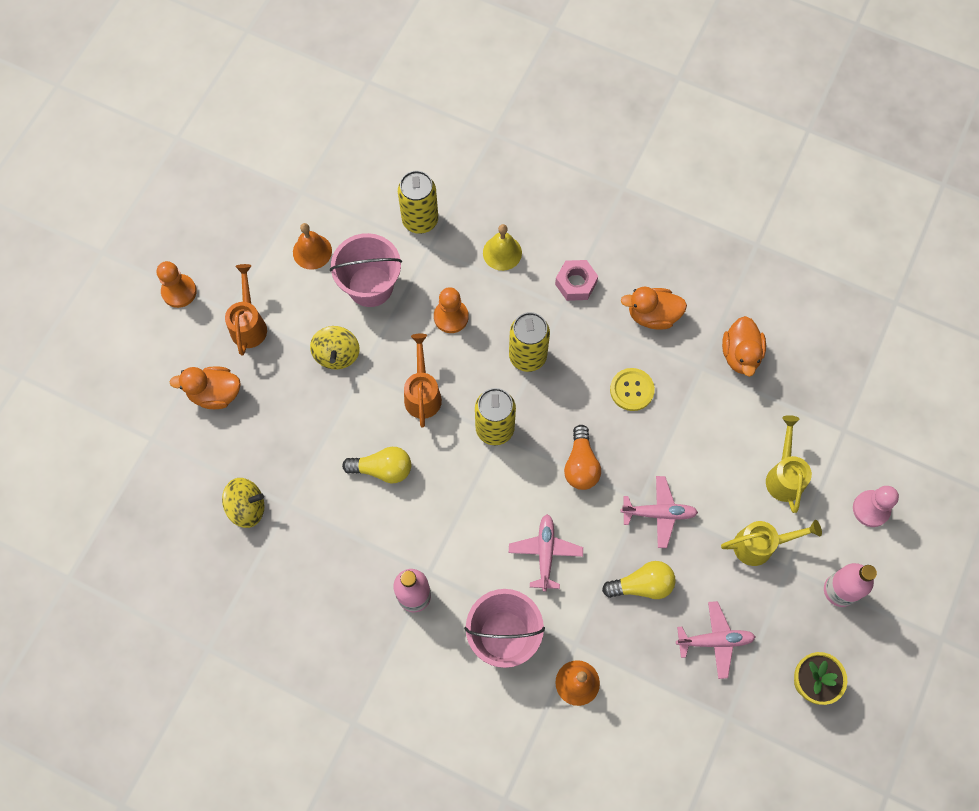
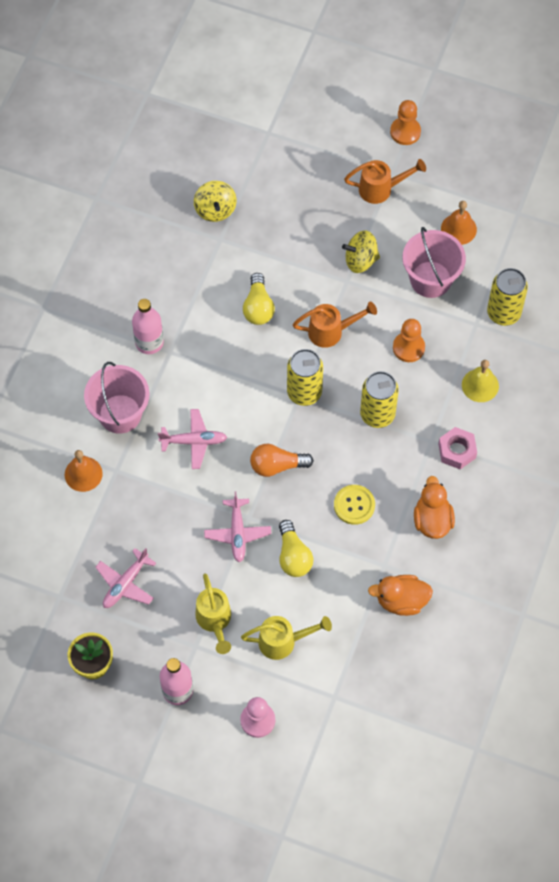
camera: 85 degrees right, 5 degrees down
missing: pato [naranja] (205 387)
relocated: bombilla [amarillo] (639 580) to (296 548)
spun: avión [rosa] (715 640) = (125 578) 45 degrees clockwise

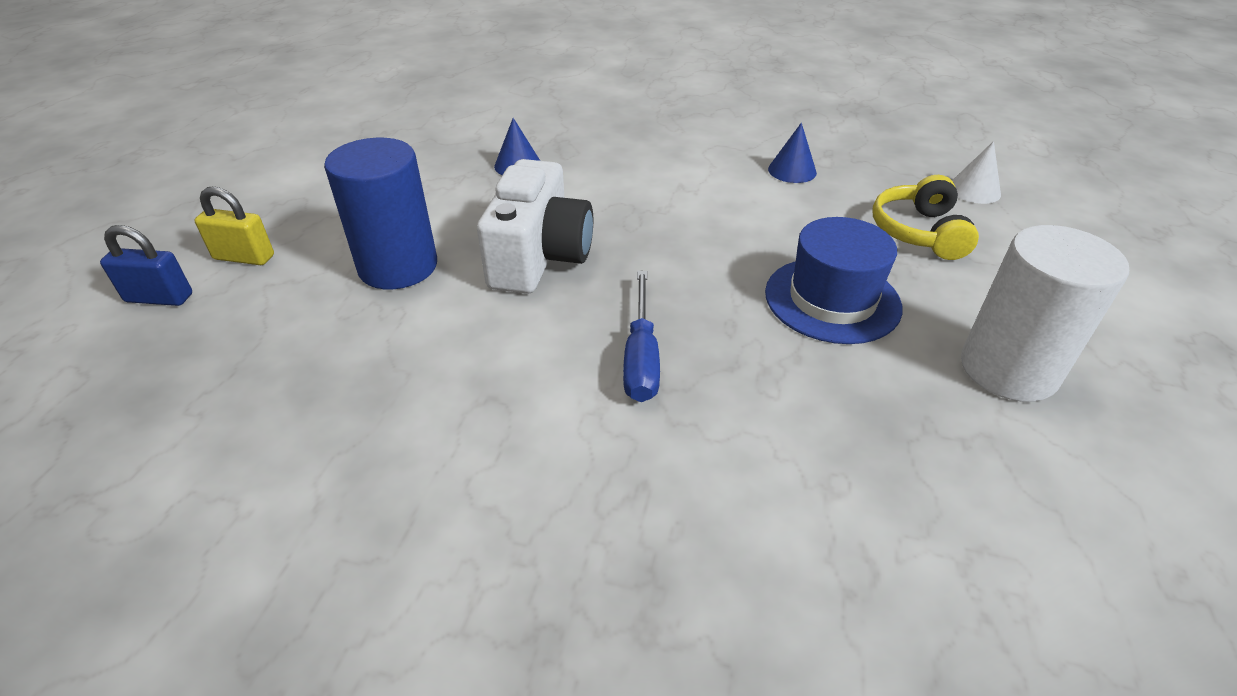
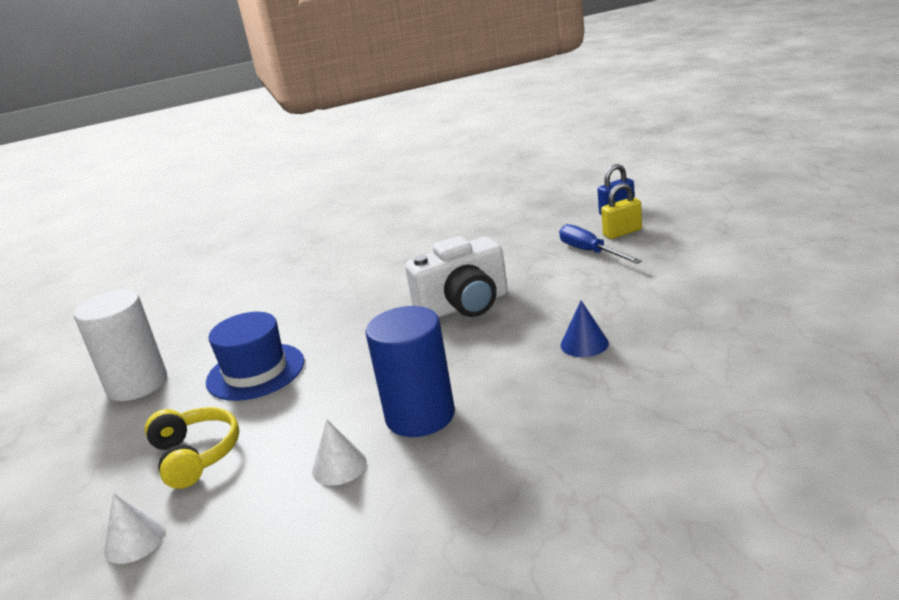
camera: 150 degrees right, 15 degrees down
relocated: cilindro [azul] (380 213) to (410 371); destornillador [azul] (641 336) to (600 244)
colour: cono [azul] (792 153) to cono [blanco] (339 452)
spun: cámara [blanco] (535 226) = (456 276) 90 degrees counterclockwise

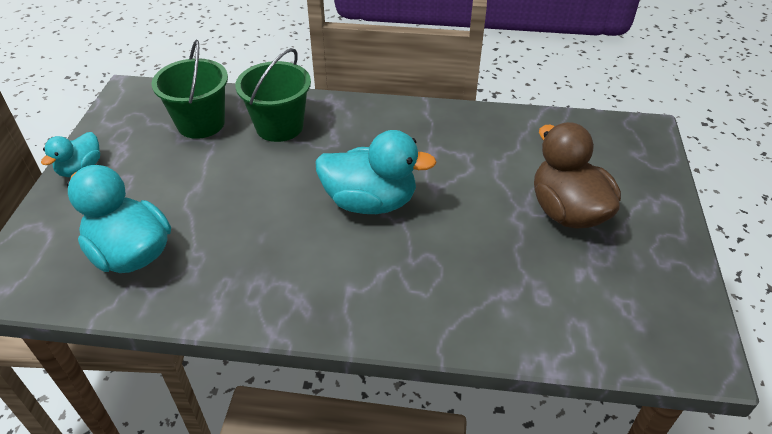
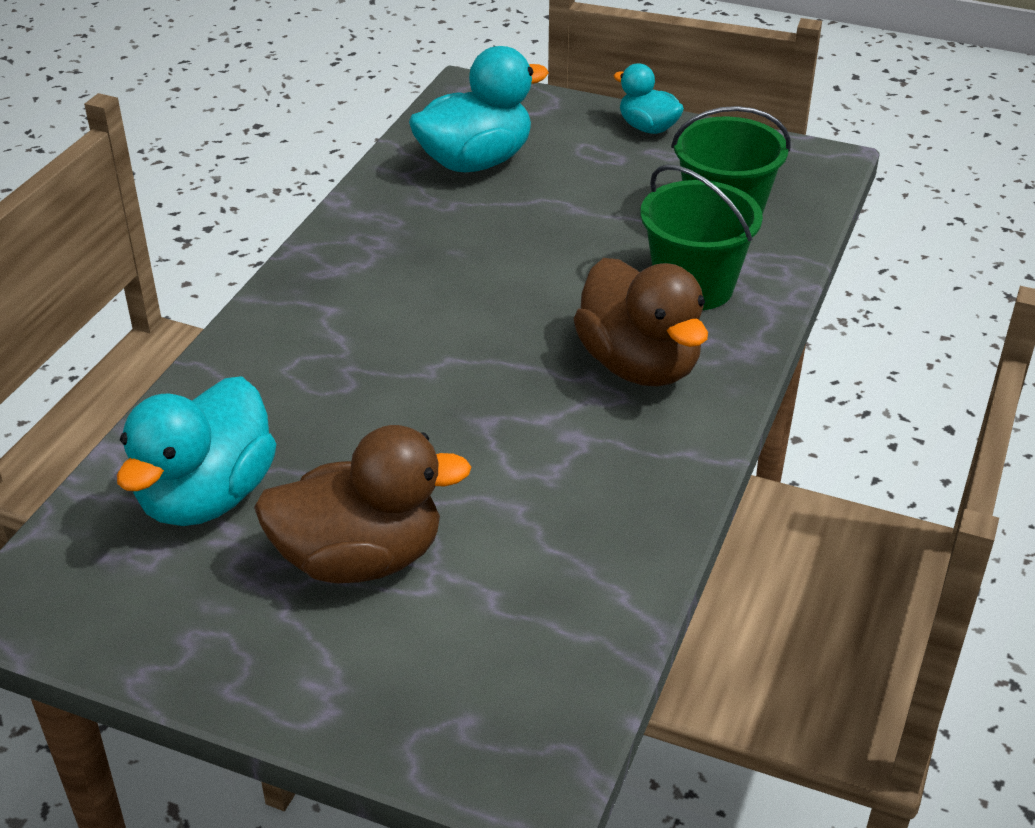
camera: 105 degrees right, 5 degrees down
appeared: pato [marrón] (641 322)
relocated: pato [turquesa] (376 172) to (196 451)

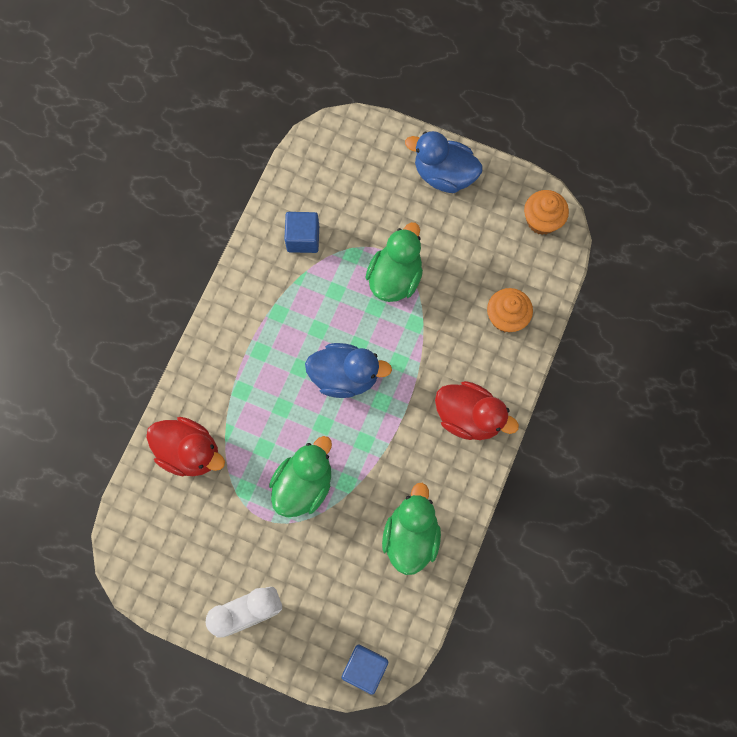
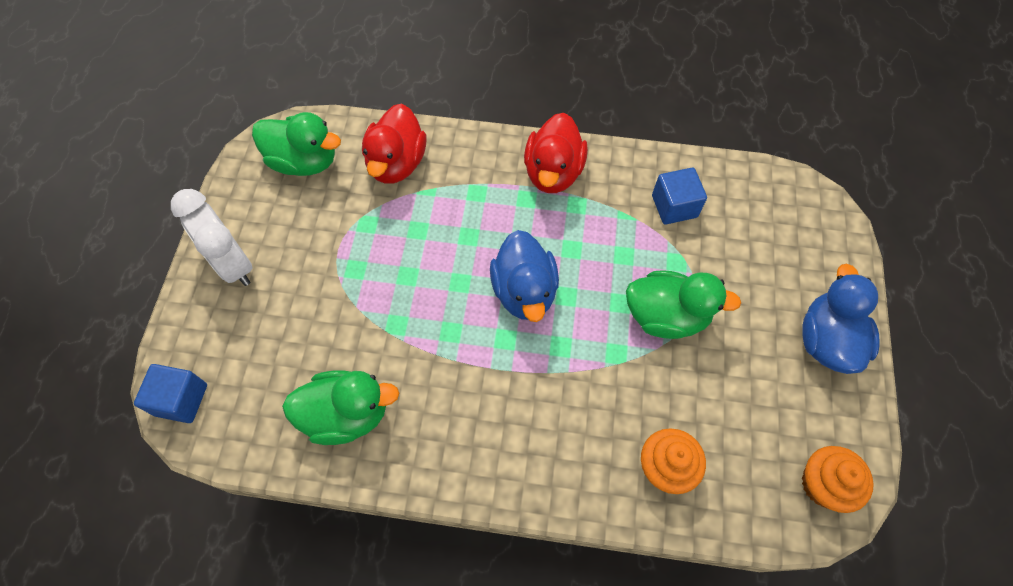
camera: 75 degrees right, 10 degrees down
relocated: pato [verde] (300 476) to (296 144); pato [rojo] (477 410) to (556 153)

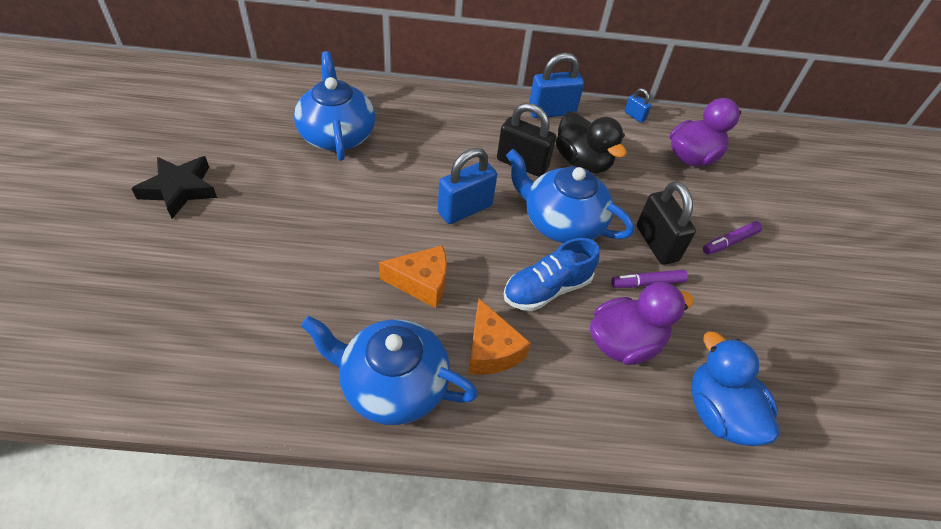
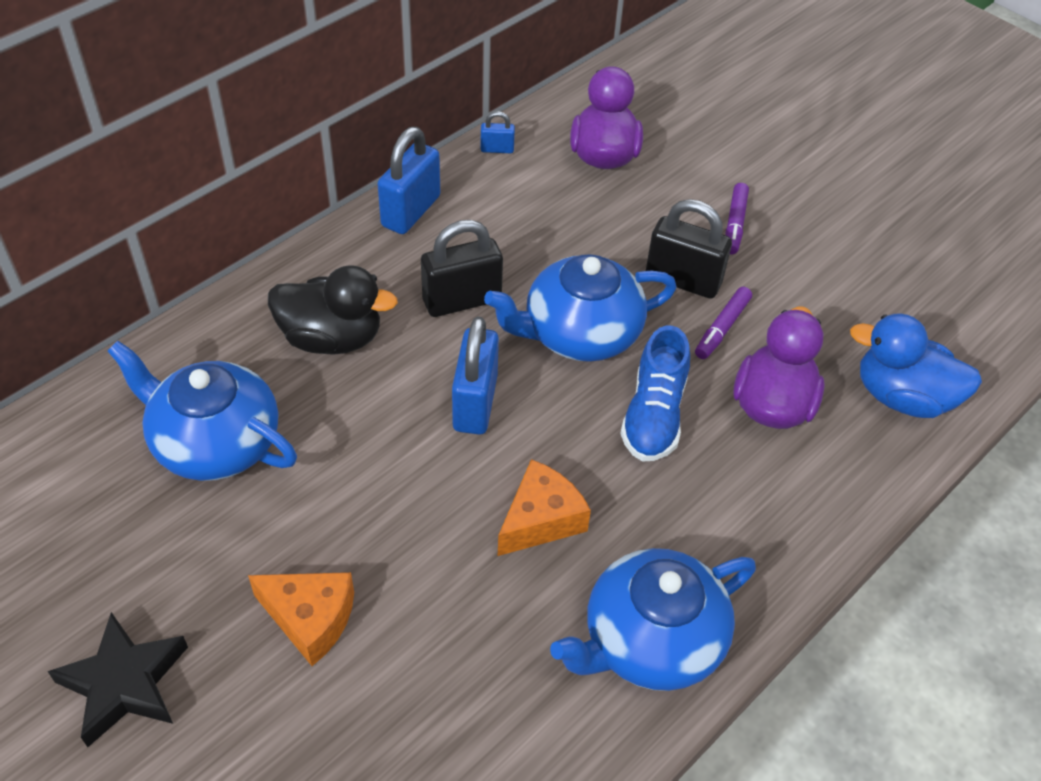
camera: 45 degrees left, 0 degrees up
relocated: queso [naranja] (499 337) to (301 619); pato [negro] (591 142) to (333 310)

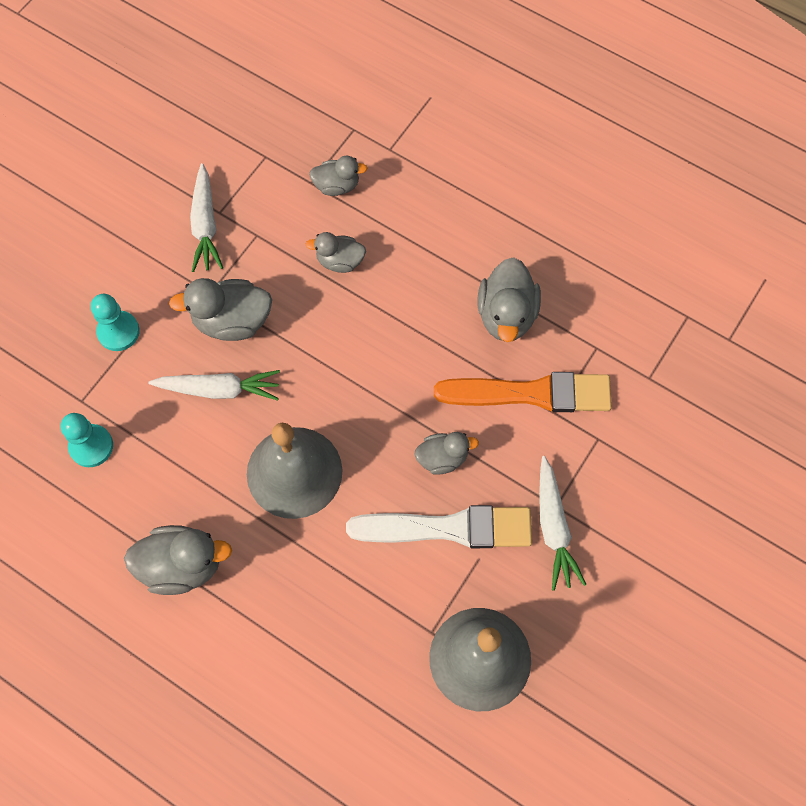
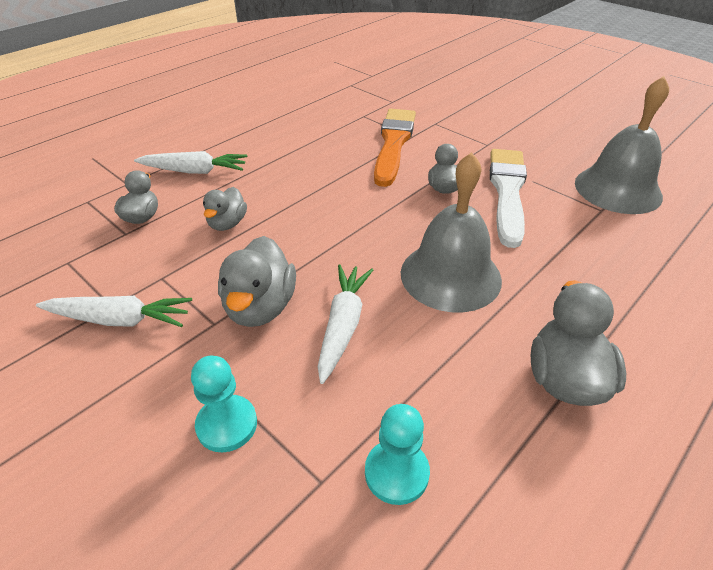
camera: 80 degrees left, 25 degrees down
missing: pato [gris] (509 299)
relocated: zanahoria [blanco] (563 523) to (190 162)

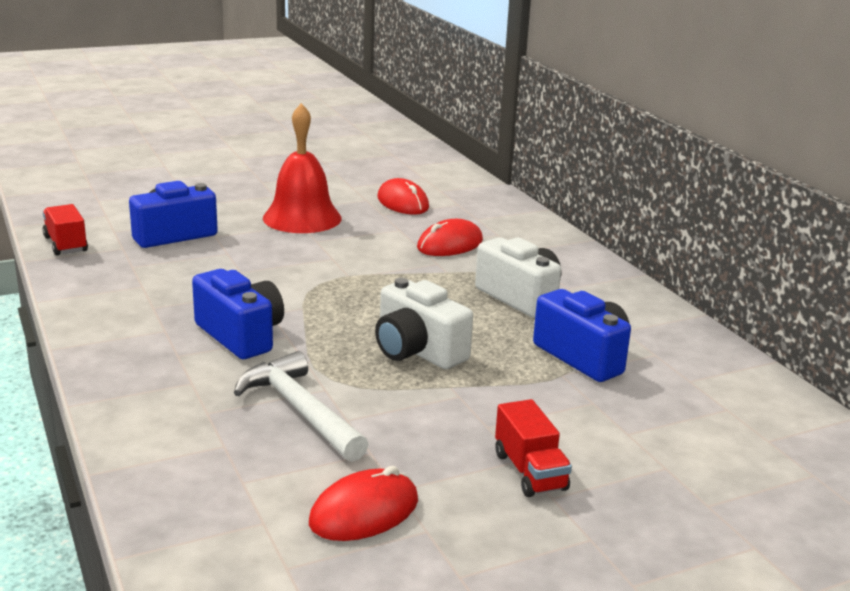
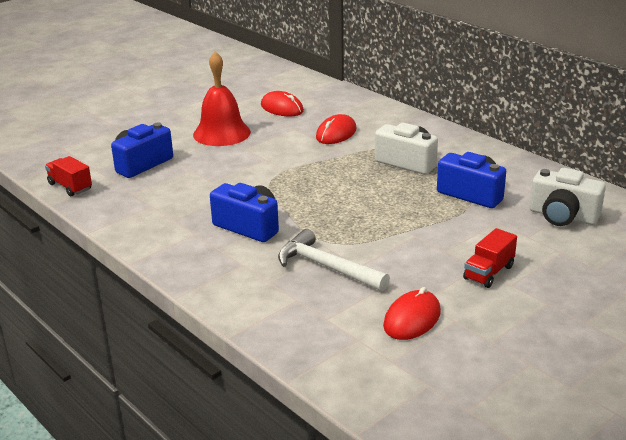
camera: 15 degrees left, 5 degrees up
relocated: cámara [blanco] (424 323) to (568 197)
spun: camión [rojo] (533 448) = (490 258) 75 degrees clockwise

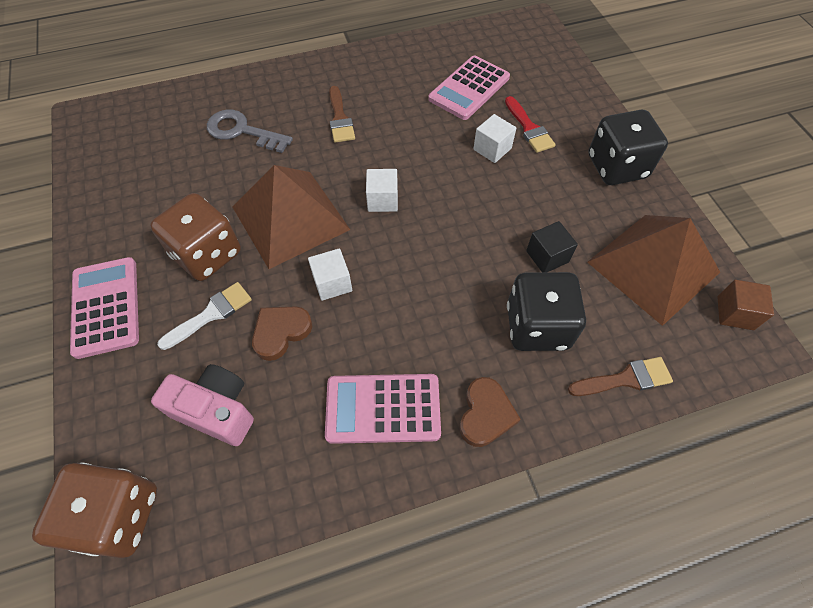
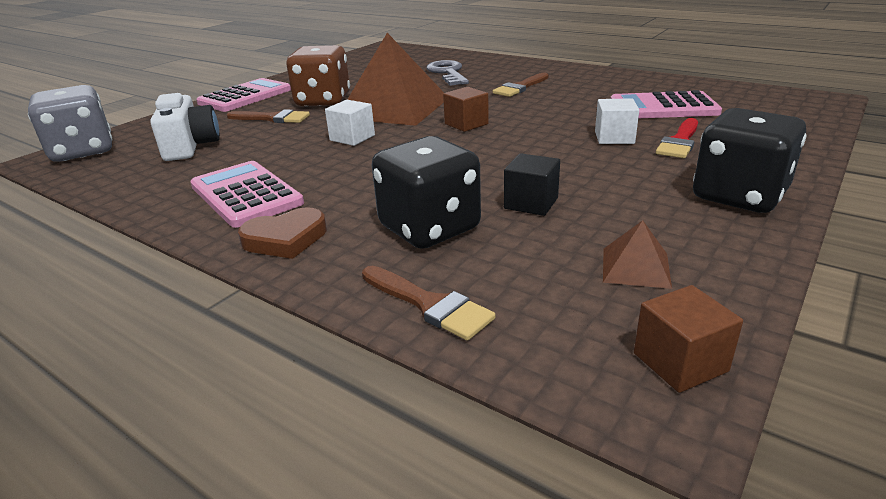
camera: 55 degrees right, 30 degrees down
missing: corazón [marrón] (282 333)
colour: dado [marrón] (94 510) to dado [gris] (70 123); cámara [rosa] (202 405) to cámara [blanco] (185 127); pincel [blanco] (204 316) to pincel [marrón] (268 116); cubo [blanco] (382 190) to cubo [marrón] (466 109)
size: pirámide [marrón] (653 270) = (637 254) x0.42

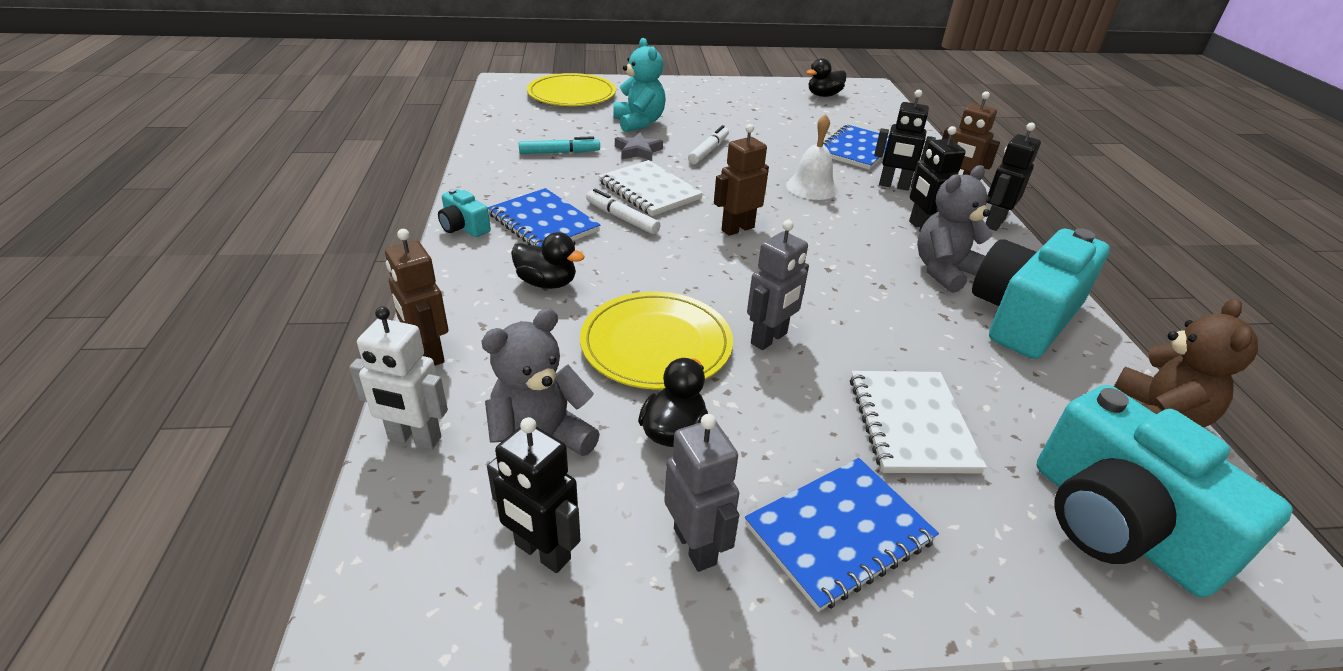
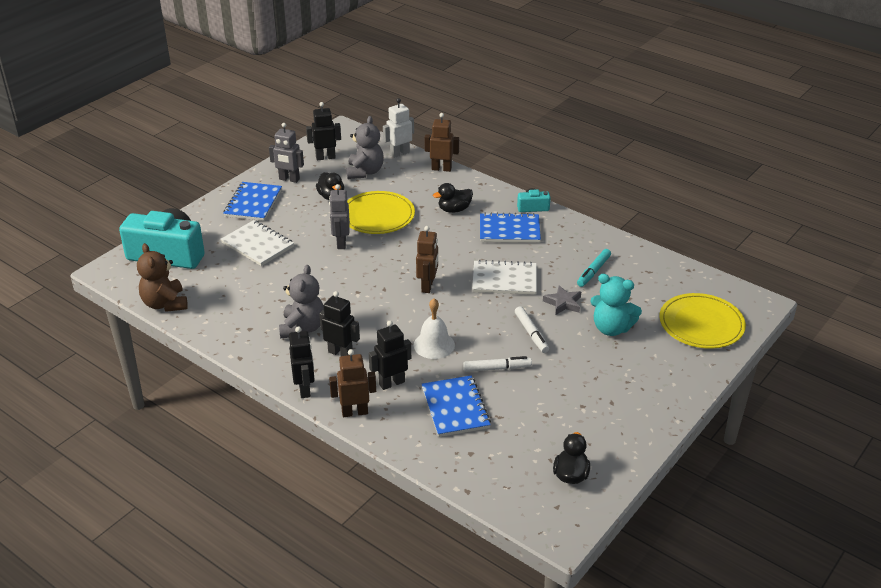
camera: 135 degrees right, 0 degrees up
missing: cámara [turquesa] (1041 293)
relocated: rotulador [blanco] (623 211) to (497 364)

